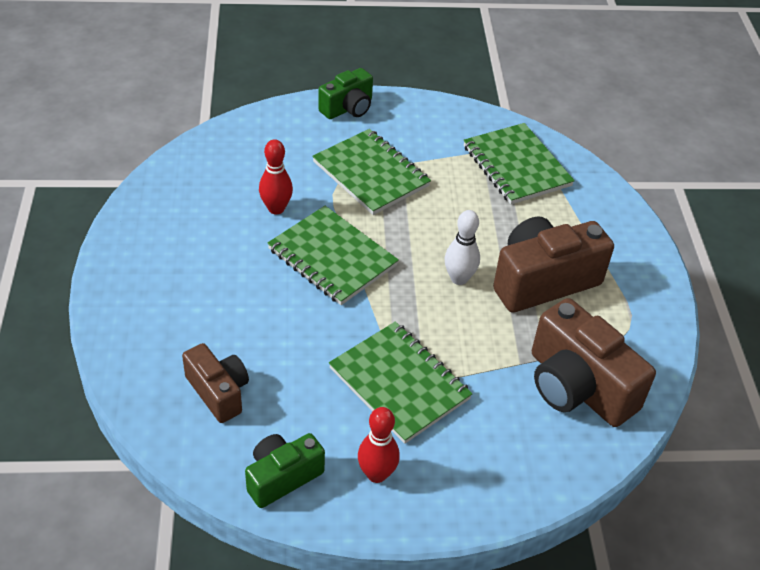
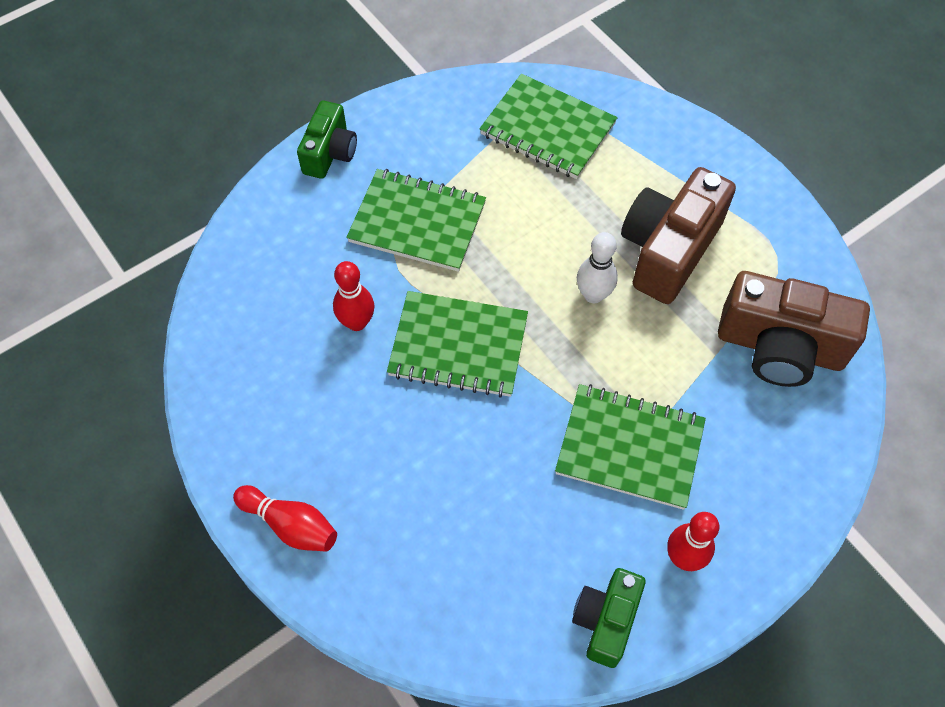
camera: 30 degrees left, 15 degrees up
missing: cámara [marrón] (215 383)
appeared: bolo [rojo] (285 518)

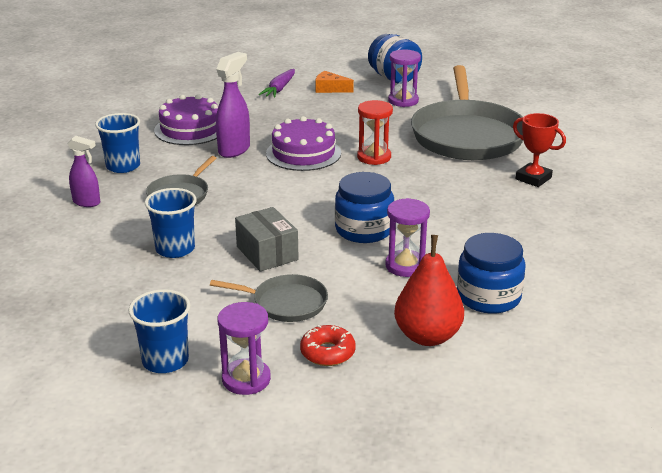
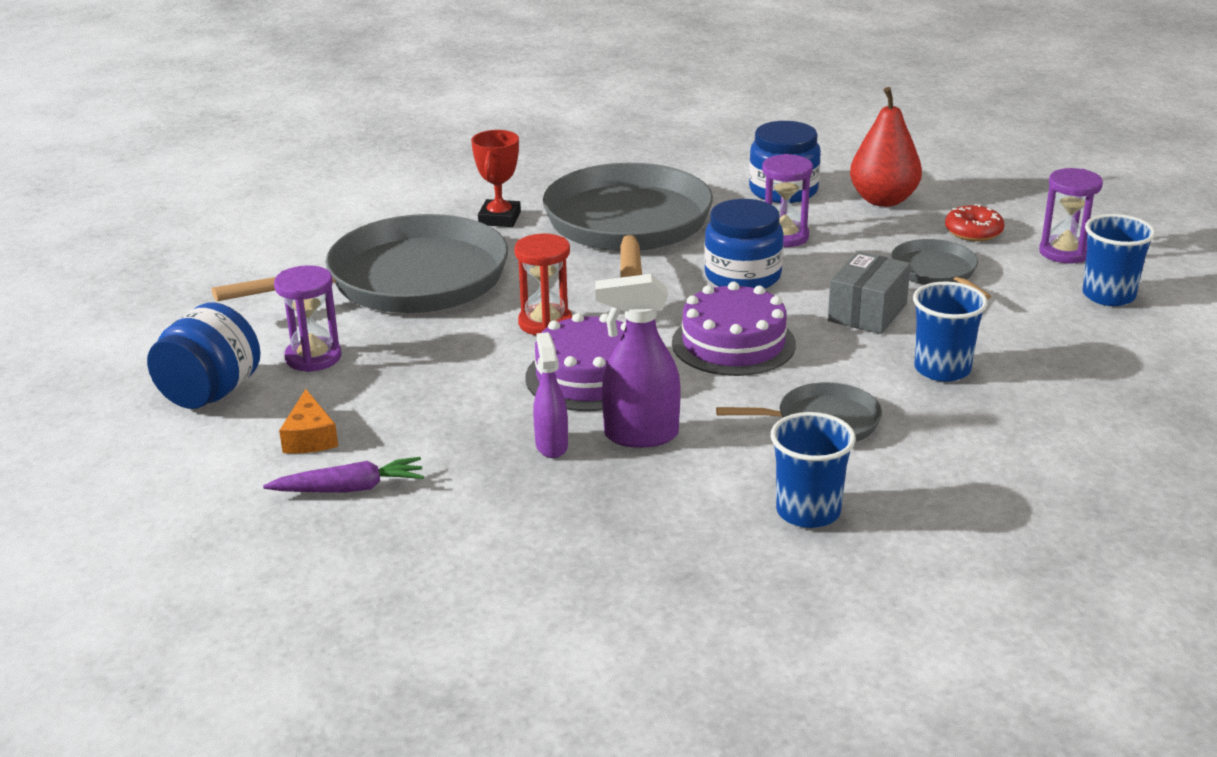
camera: 120 degrees left, 0 degrees up
appeared: sartén [gris] (628 220)
relocated: pulverizador [morado] (83 171) to (550 395); tarta [morado] (186 119) to (734 329)

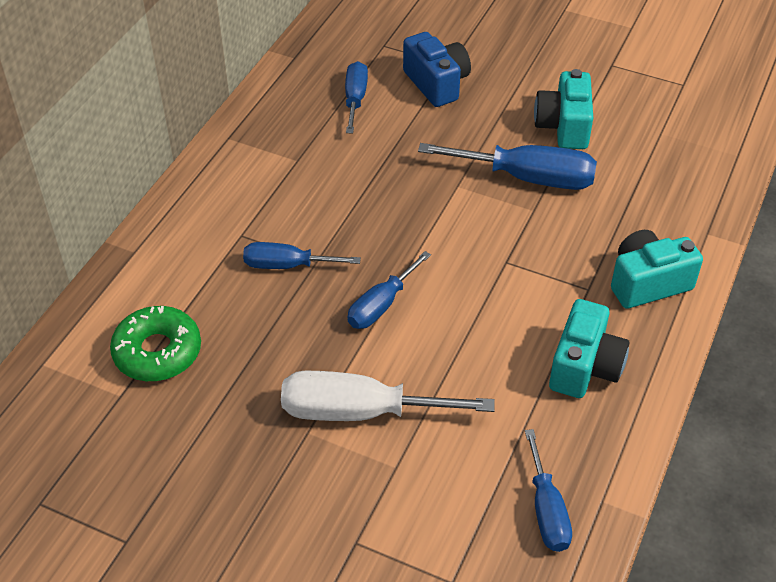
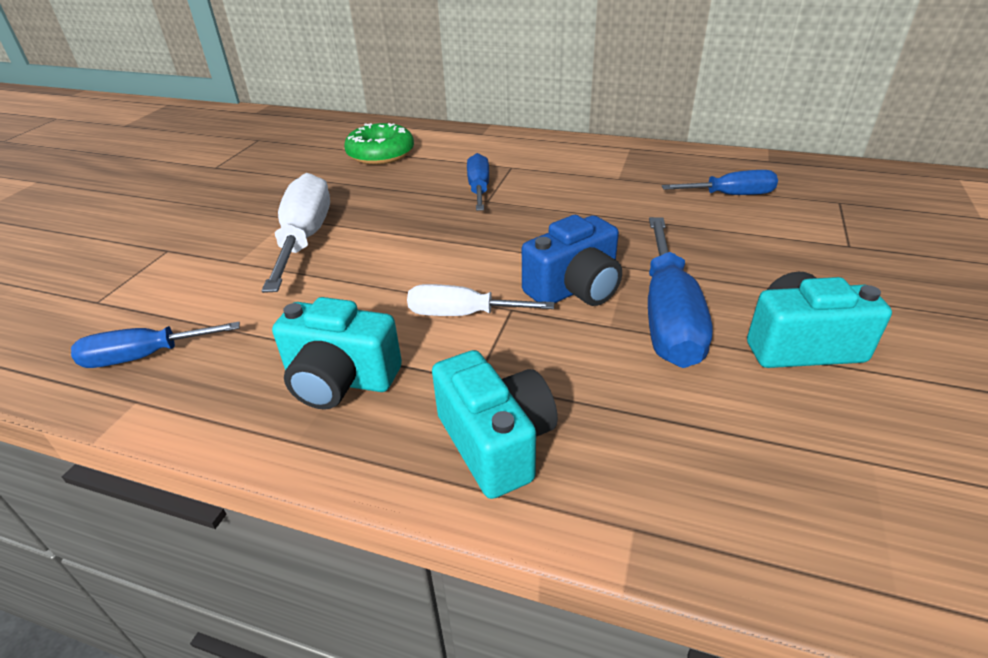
camera: 85 degrees right, 10 degrees down
missing: destornillador [azul] (389 290)
appeared: destornillador [blanco] (480 300)
relocated: cámara [azul] (437 69) to (572 260)

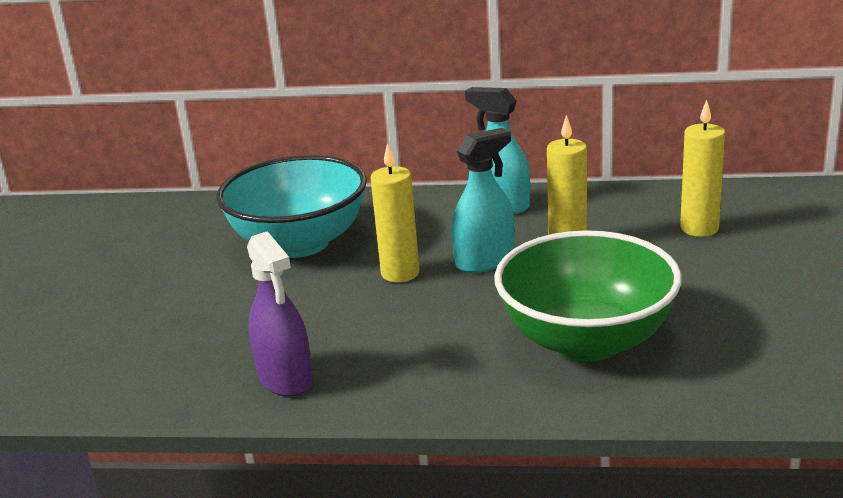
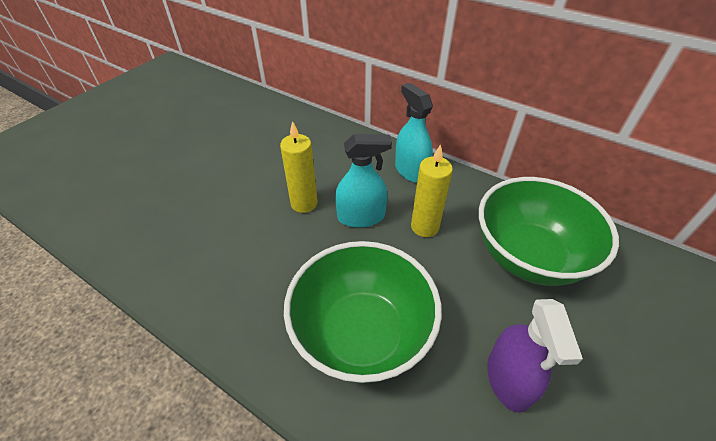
camera: 25 degrees right, 20 degrees up
missing: cuenco [turquesa] (291 206)
relocated: pulverizador [morado] (280 314) to (535 356)
exchanged: vela [amarillo] (702 168) to cuenco [verde] (549 231)

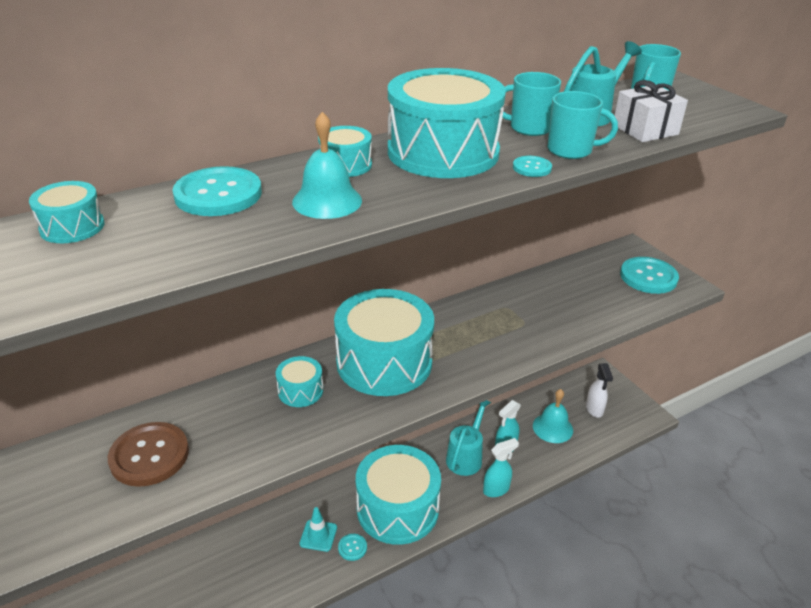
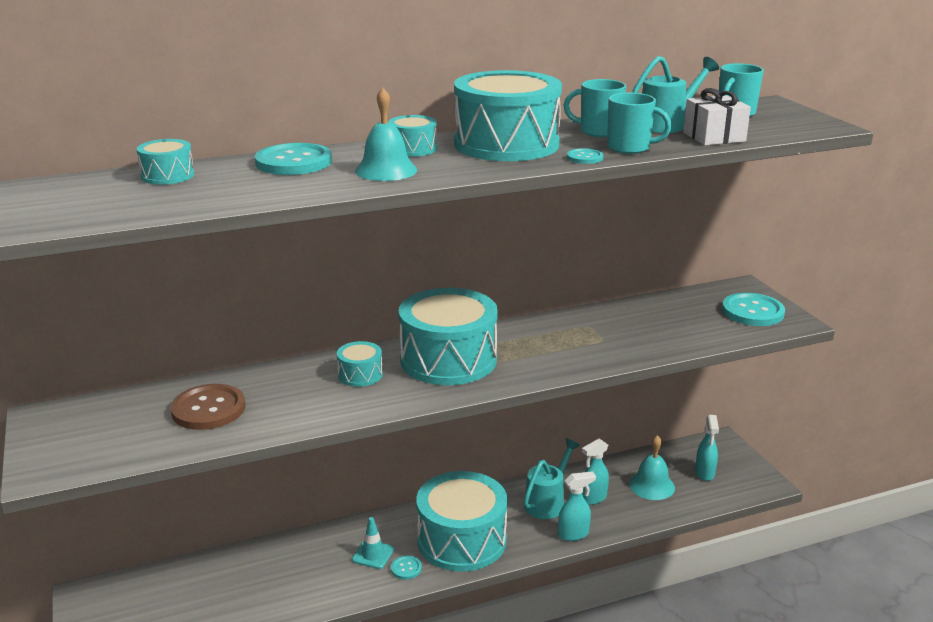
camera: 10 degrees right, 10 degrees down
colour: pulverizador [blanco] (599 390) to pulverizador [turquesa] (707 448)

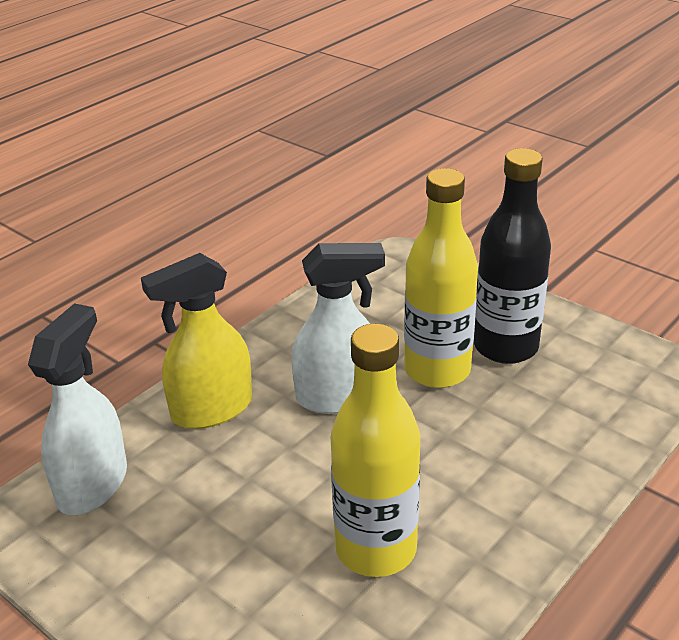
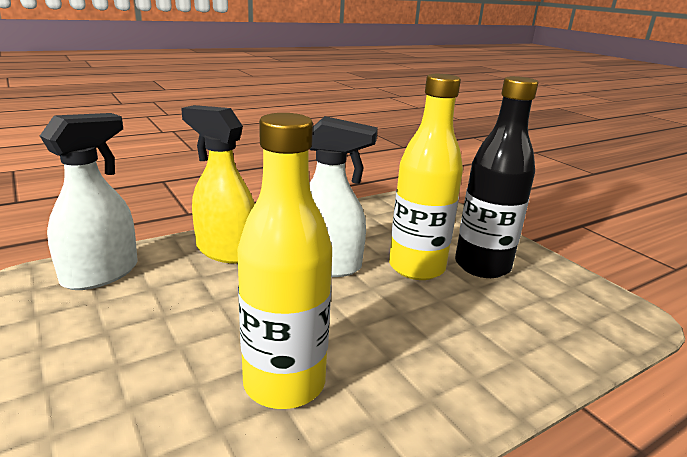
camera: 15 degrees right, 10 degrees down
spun: pulverizador [amarillo] (196 341) = (218 184) 45 degrees clockwise

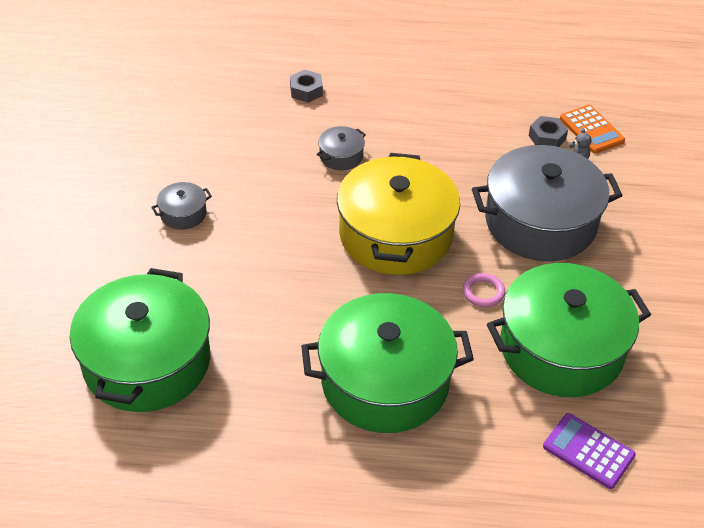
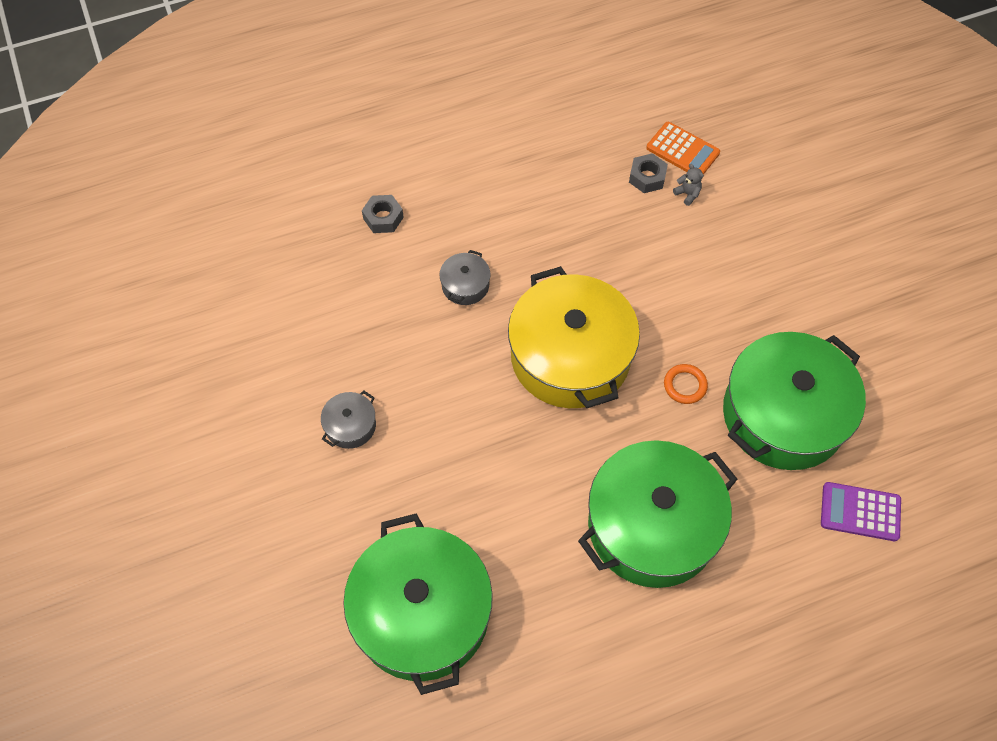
camera: 25 degrees left, 15 degrees up
missing: olla [gris] (547 203)
colour: anillo [rosa] (484 290) to anillo [naranja] (686 384)

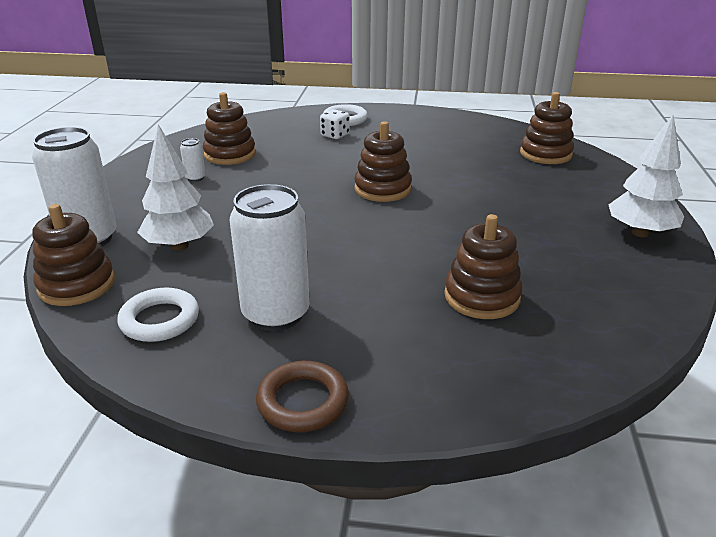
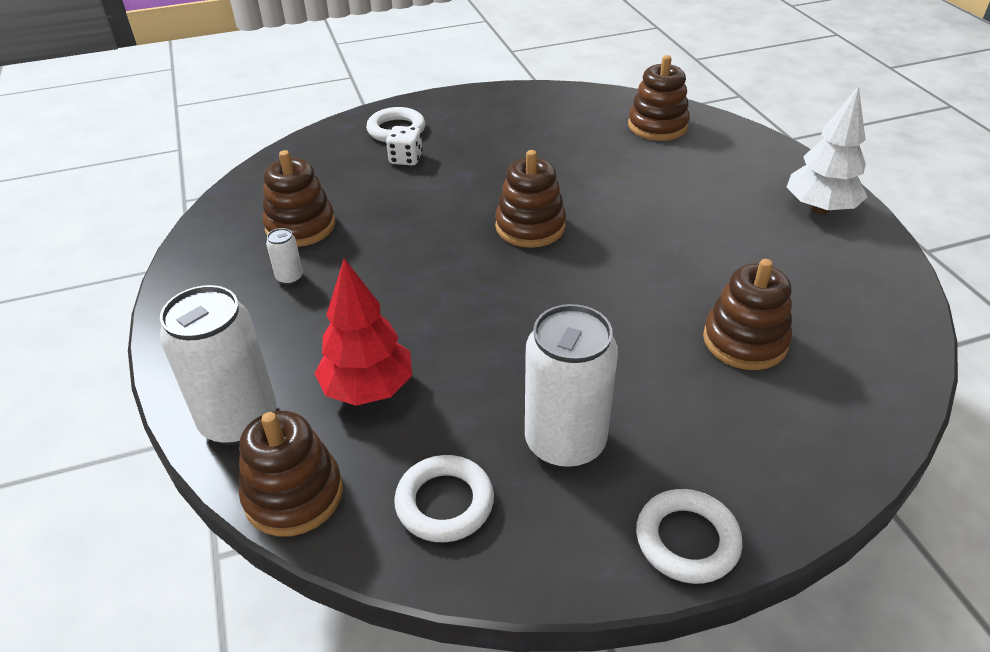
camera: 25 degrees left, 10 degrees up
colour: árbol [blanco] (175 187) to árbol [rojo] (363 332); anillo [marrón] (302 396) to anillo [blanco] (689 536)

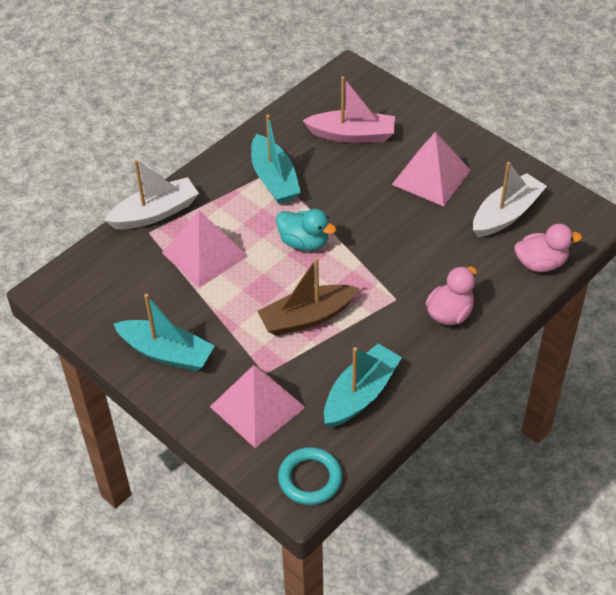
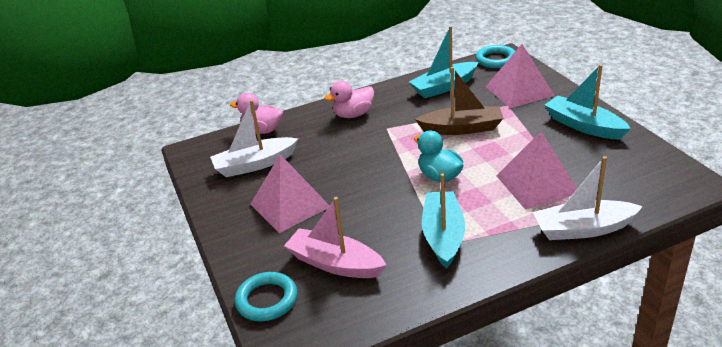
camera: 155 degrees left, 15 degrees down
appeared: anillo [turquesa] (266 296)

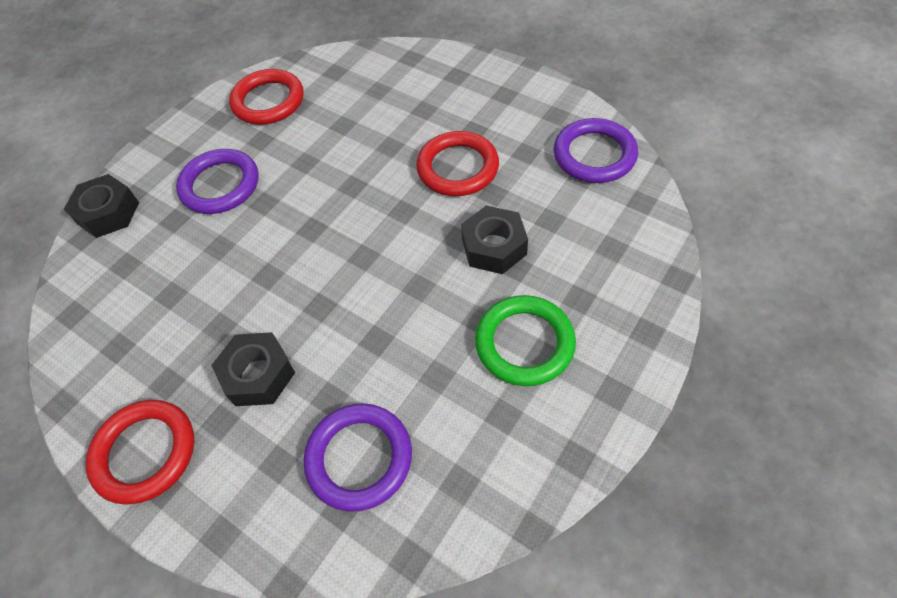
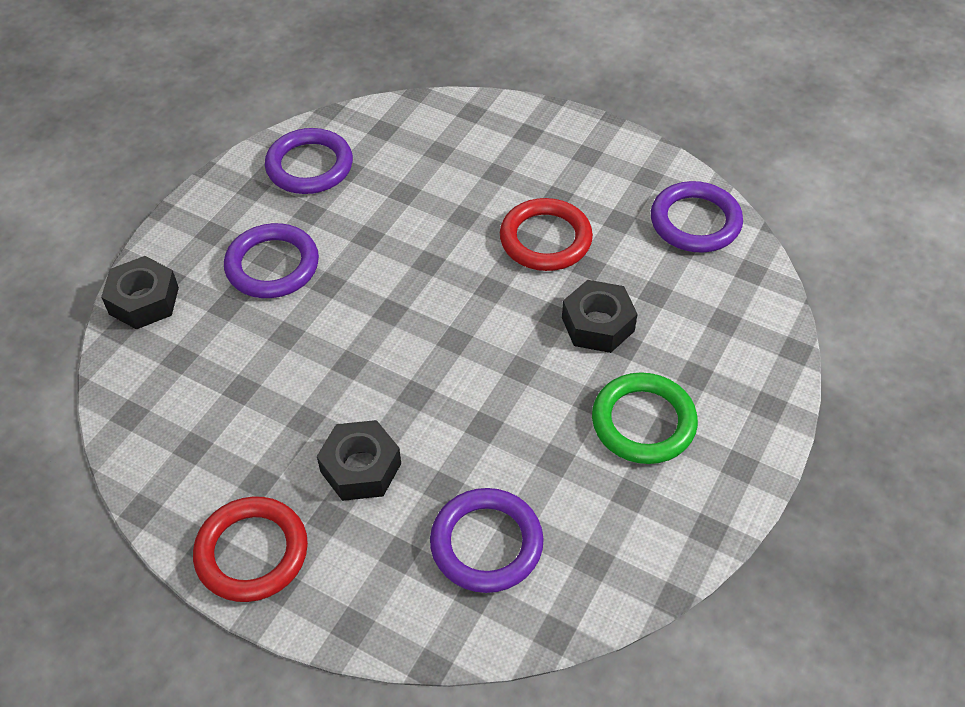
camera: 10 degrees left, 5 degrees down
colour: anillo [rojo] (266 97) to anillo [morado] (309 161)

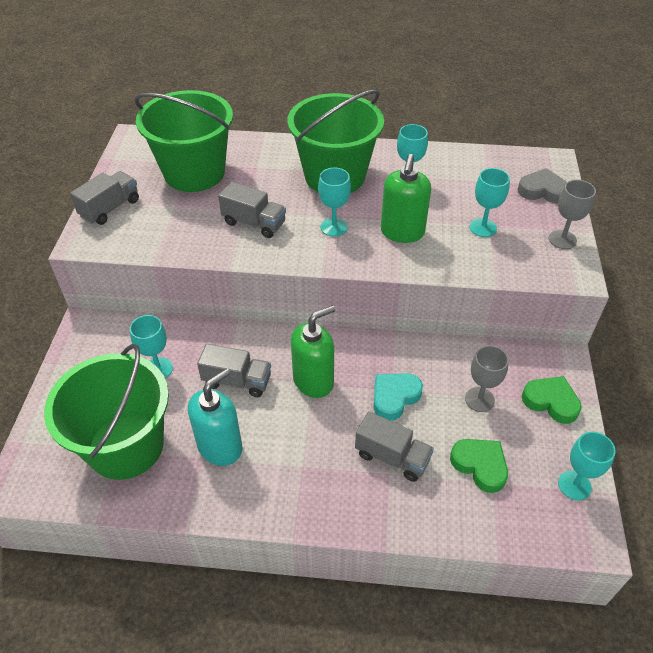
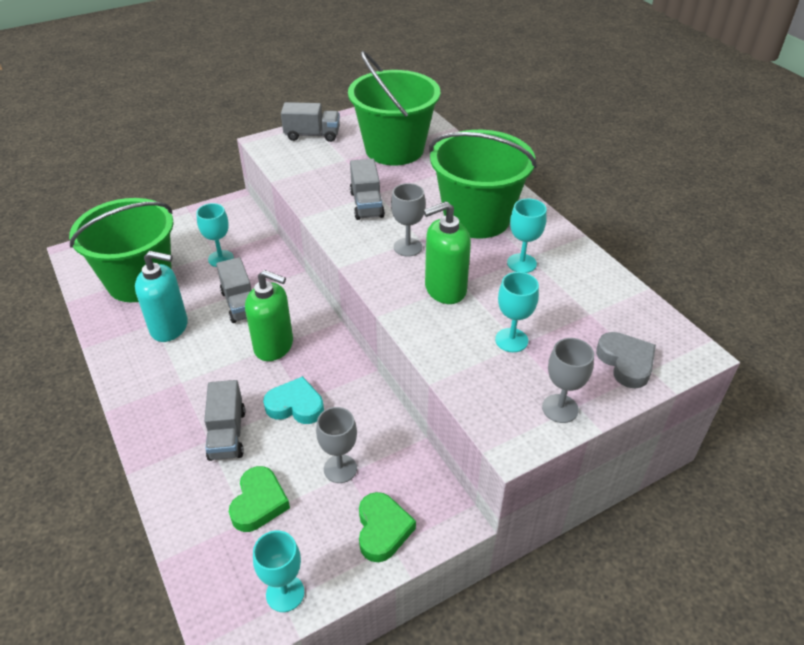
camera: 55 degrees right, 5 degrees down
colour: copa [turquesa] (334 202) to copa [gris] (408 220)

